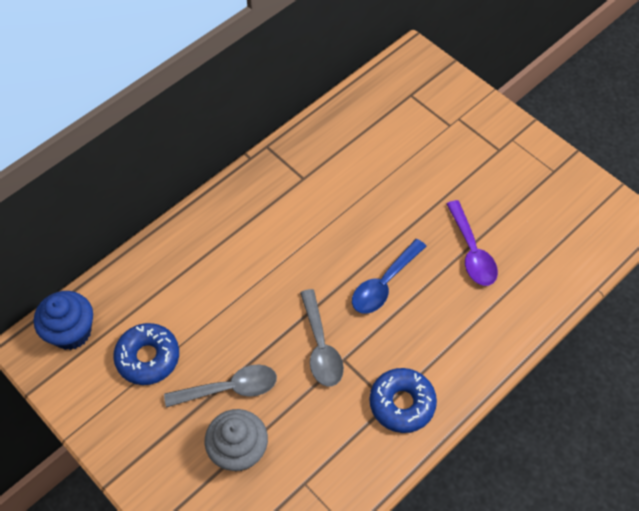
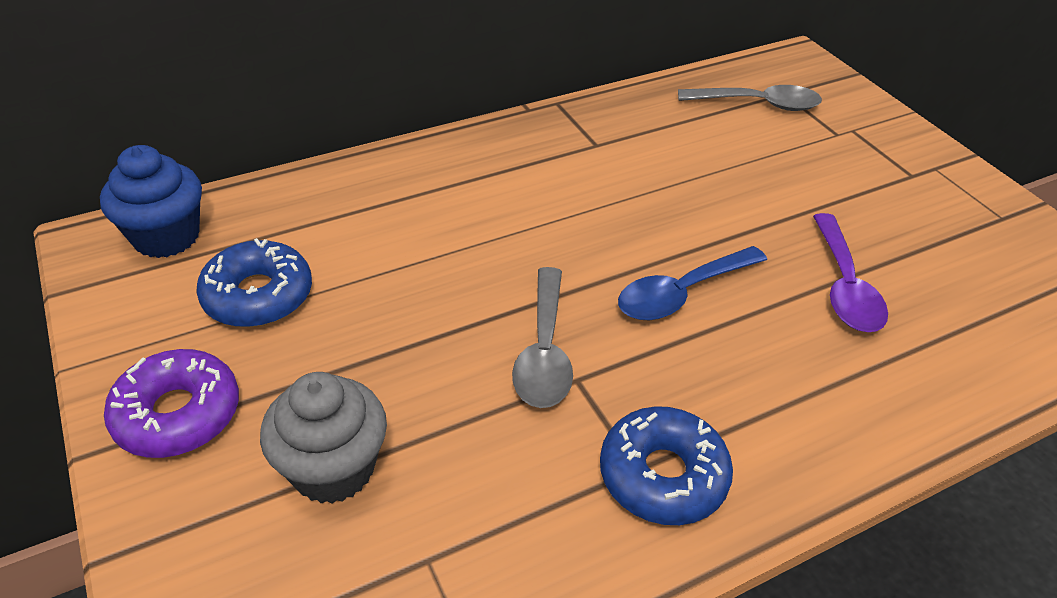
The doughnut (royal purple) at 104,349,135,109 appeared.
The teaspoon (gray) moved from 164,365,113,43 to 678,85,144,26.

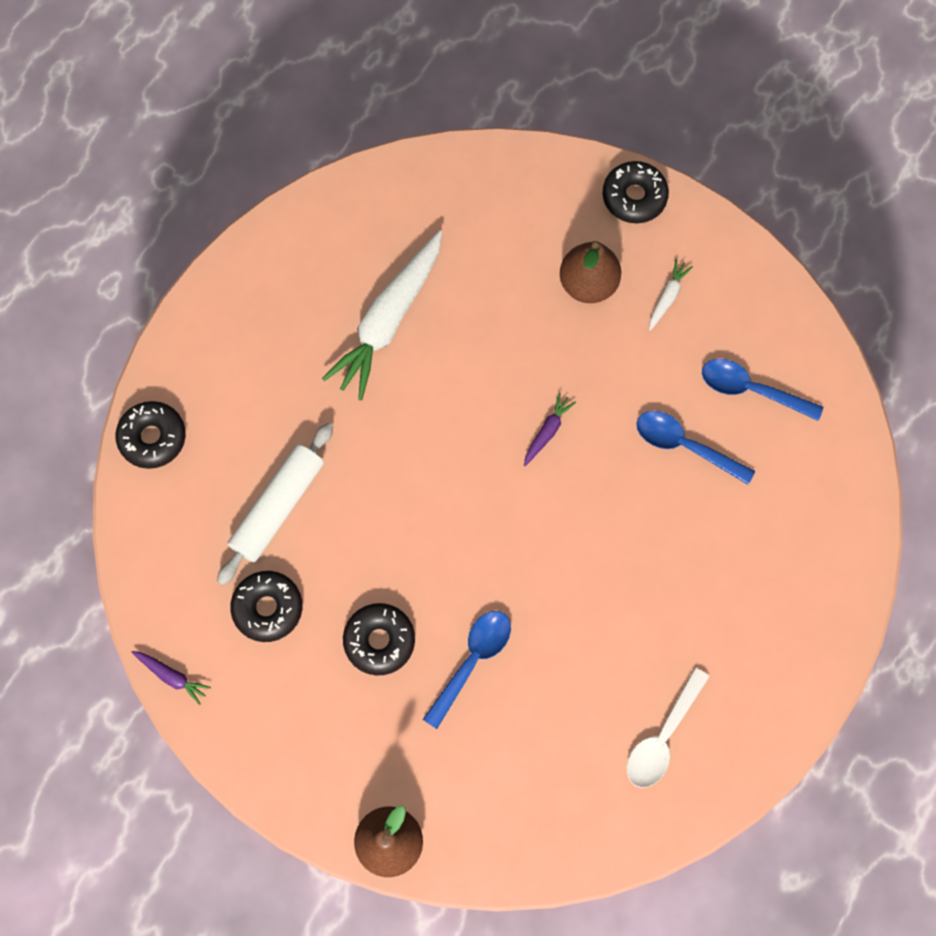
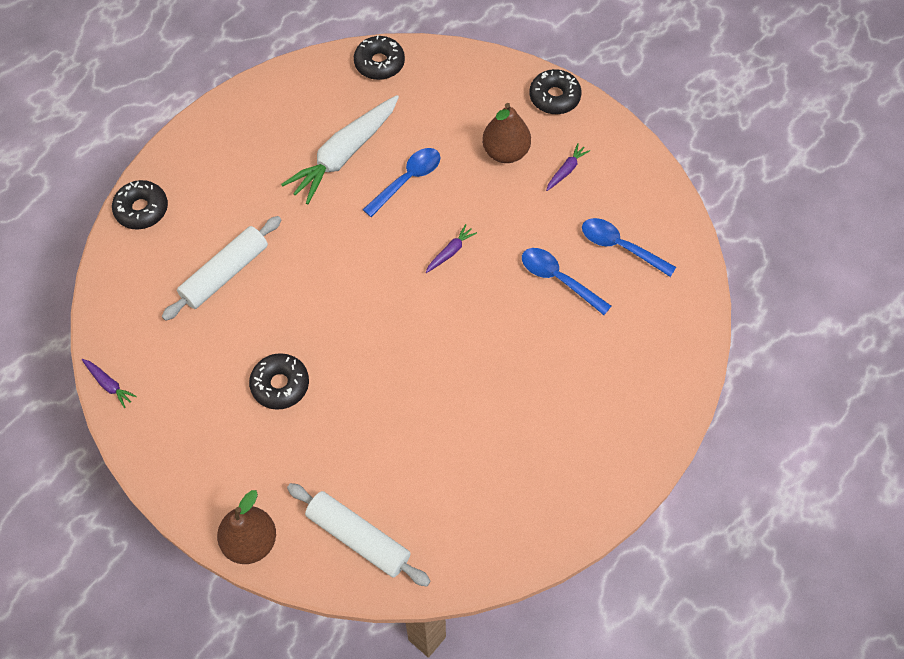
The teaspoon (white) at 627,668,82,120 disappeared.
The rolling pin (white) at 287,483,144,104 appeared.
The doughnut (black) moved from 230,571,72,71 to 354,35,51,45.
The teaspoon (royal blue) moved from 423,611,88,118 to 362,148,79,69.
The toy carrot (white) at 649,259,44,72 became the toy carrot (royal purple) at 546,143,44,48.

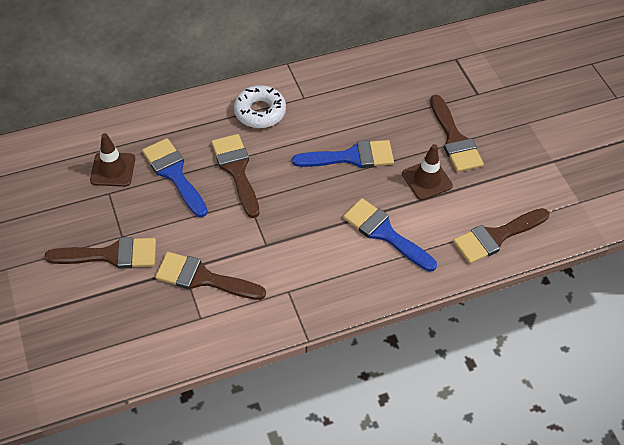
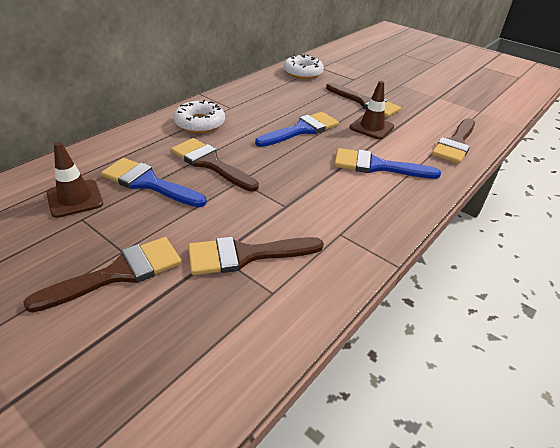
The doughnut (white) at 283,54,41,25 appeared.

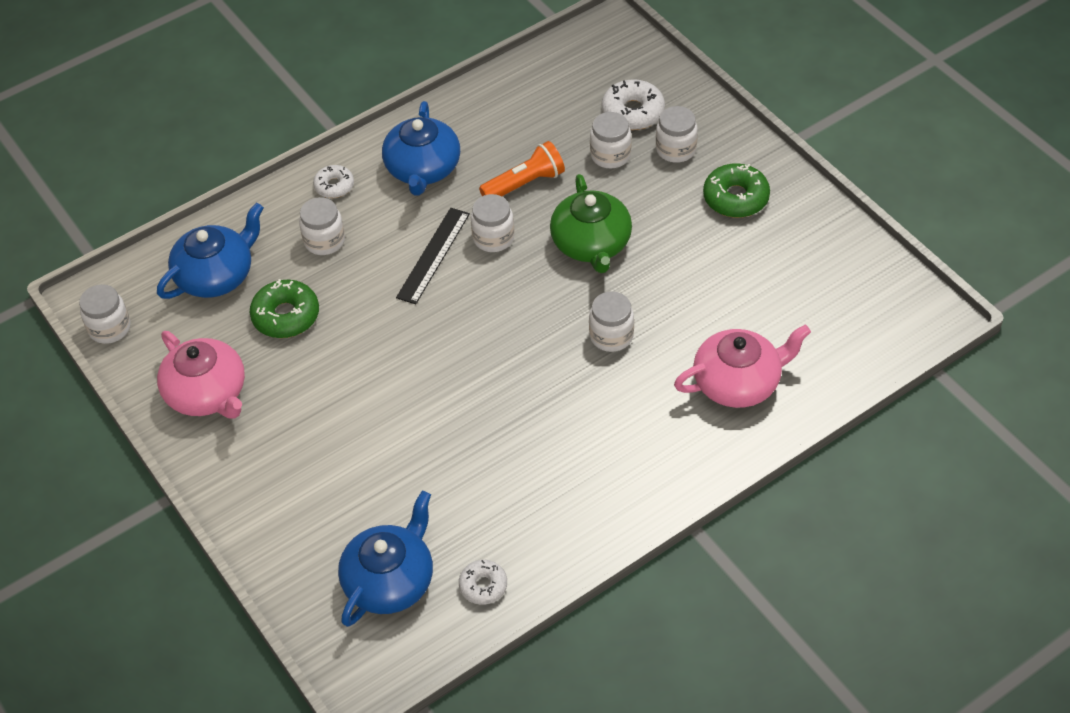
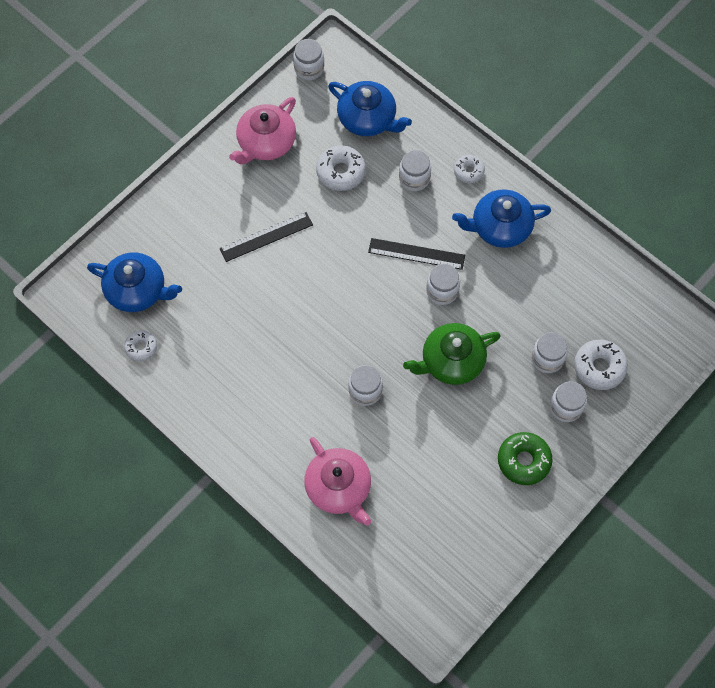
The pocket torch (orange-coloured) at 479,141,86,55 disappeared.
The ruler (black) at 220,212,93,50 appeared.
The doughnut (leaf-green) at 250,279,69,59 became the doughnut (white) at 316,145,50,46.

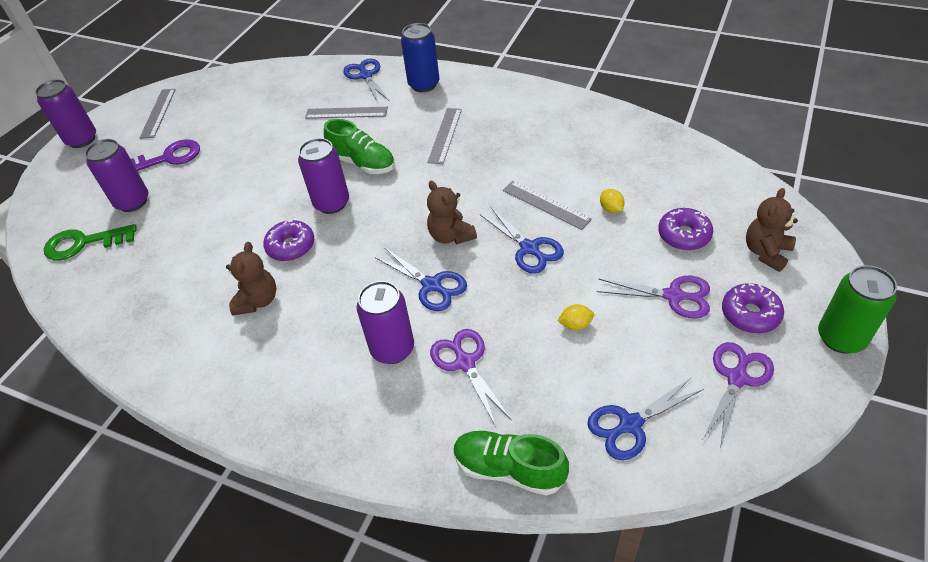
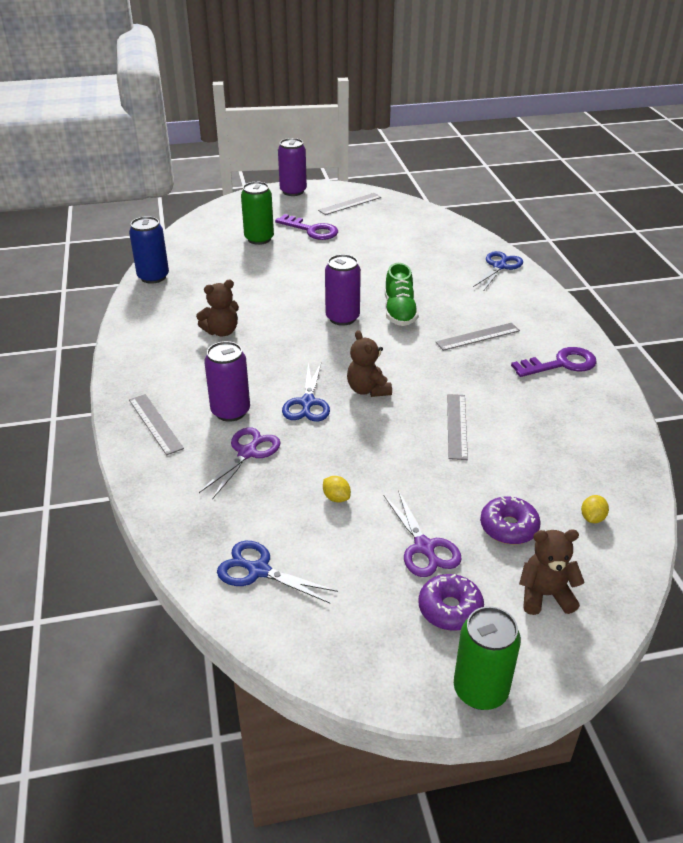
The door key (leaf-green) at 44,224,93,37 disappeared.
The doughnut (royal purple) at 263,220,51,41 disappeared.
The lace-up shoe (leaf-green) at 454,431,115,65 disappeared.
The scissors (royal blue) at 480,208,84,66 disappeared.
The scissors (royal purple) at 703,342,71,107 disappeared.
The door key (royal purple) at 511,347,86,30 appeared.
The ruler (gray) moved from 305,107,83,12 to 129,394,55,61.
The can (royal blue) moved from 401,23,38,69 to 129,216,40,68.
The toy lemon (bright yellow) moved from 600,189,25,24 to 581,495,28,28.
The can (royal purple) at 85,139,63,73 became the can (leaf-green) at 241,181,33,64.
The teddy bear (russet) at 427,181,50,63 turned 45 degrees counterclockwise.

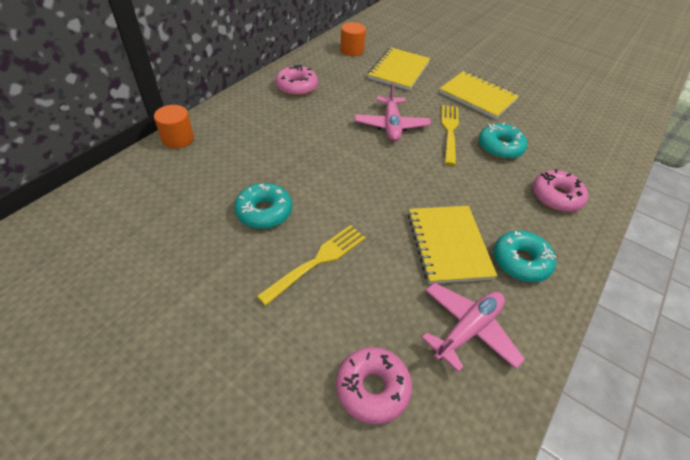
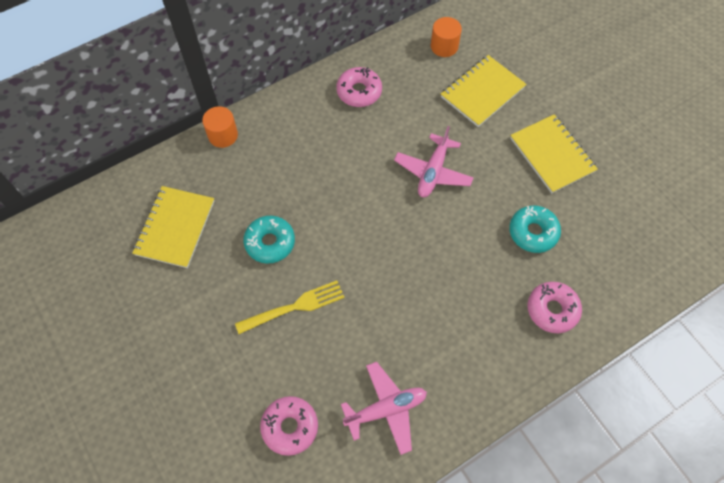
The table fork (bright yellow) at 441,105,18,61 disappeared.
The doughnut (teal) at 494,230,62,52 disappeared.
The exercise book (bright yellow) moved from 408,206,89,78 to 132,186,82,82.

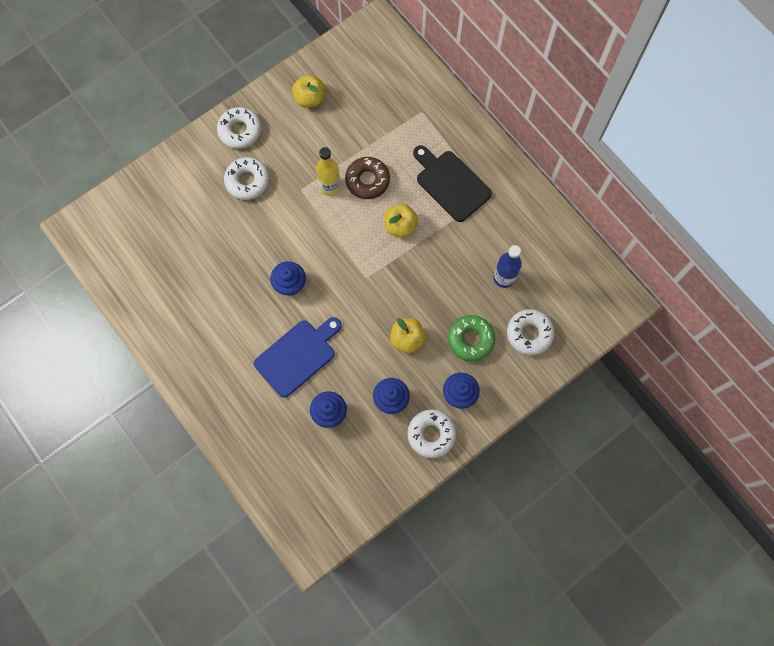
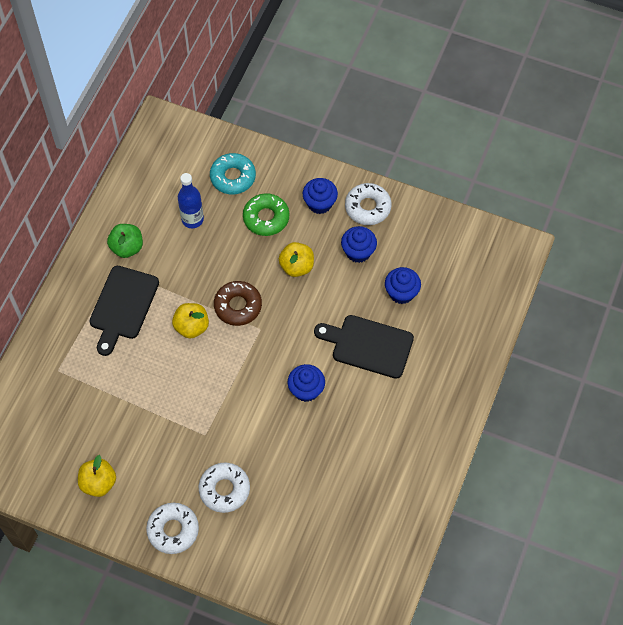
The bottle (bright yellow) at 316,147,25,49 disappeared.
The apple fruit (leaf-green) at 107,224,36,34 appeared.
The doughnut (russet) moved from 345,157,45,42 to 214,281,48,45.
The cutting board (royal blue) at 254,317,88,81 became the cutting board (black) at 314,315,100,64.
The doughnut (white) at 507,309,47,46 became the doughnut (teal) at 210,153,46,41.

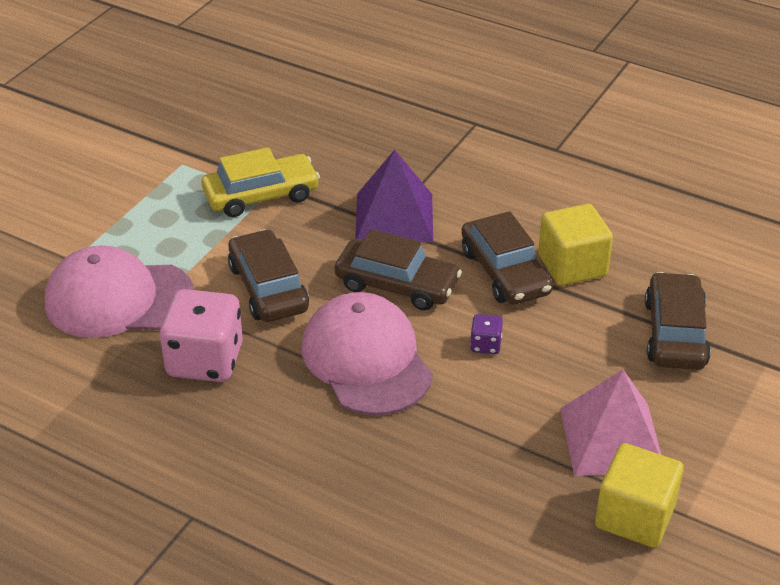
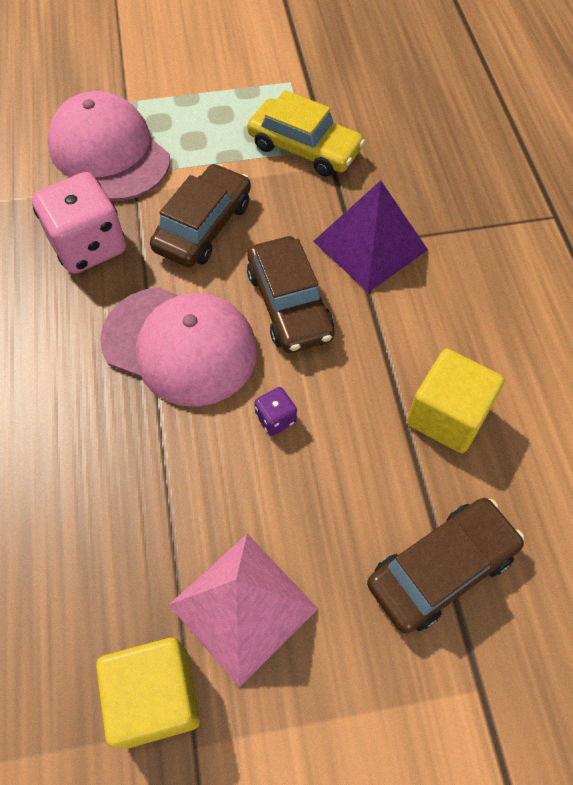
The toy car (russet) at 461,211,92,94 disappeared.
The peaked cap (rose-pink) at 302,292,131,123 turned 90 degrees clockwise.

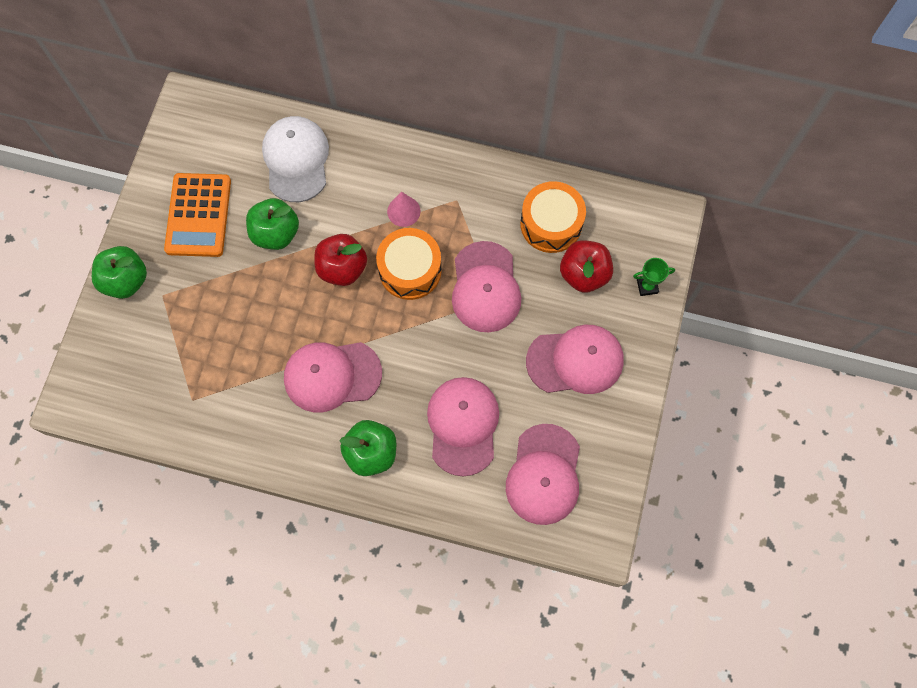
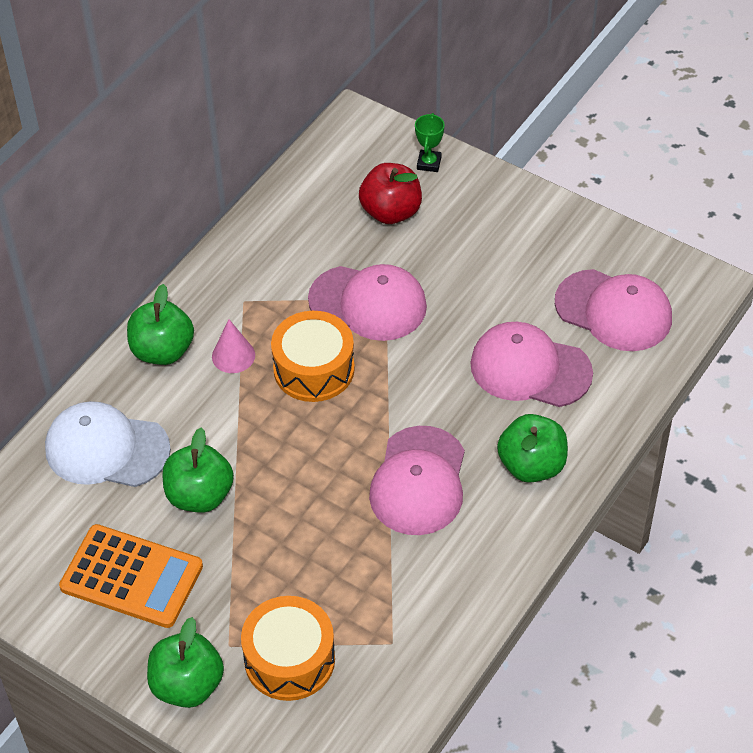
The apple fruit (scarlet) at 314,234,53,52 disappeared.
The peaked cap (rose-pink) at 526,325,98,69 disappeared.
The apple fruit (leaf-green) at 127,284,67,81 appeared.
The toy drum (orange-coloured) moved from 520,181,66,72 to 241,596,94,105.

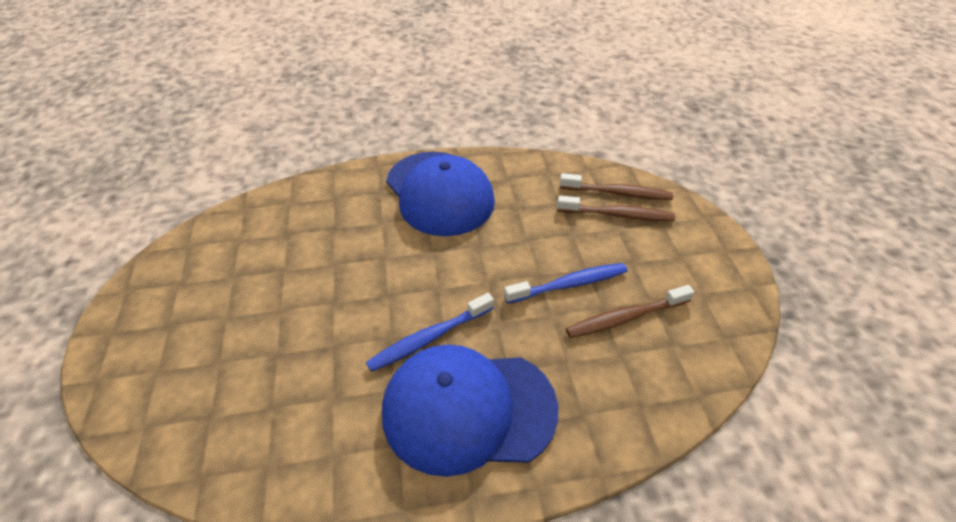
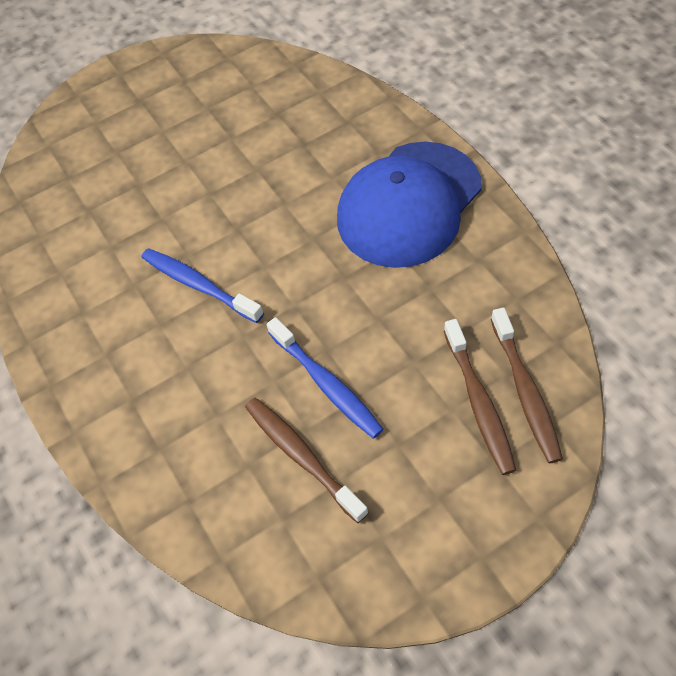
The peaked cap (royal blue) at 382,345,176,132 disappeared.

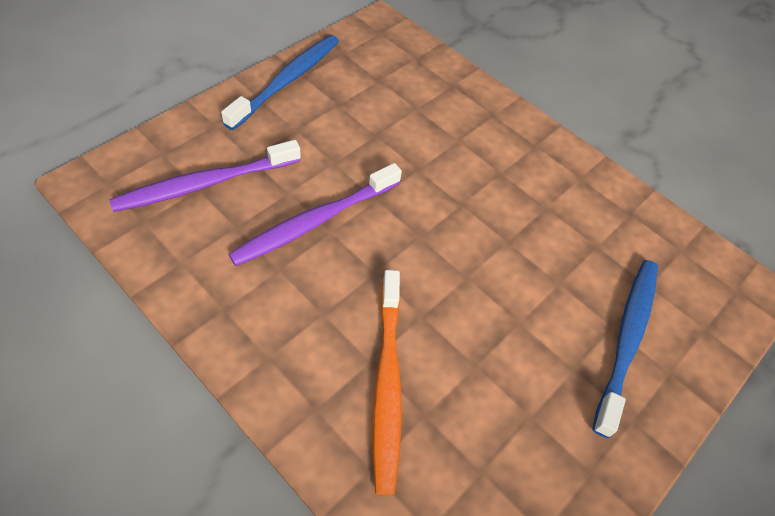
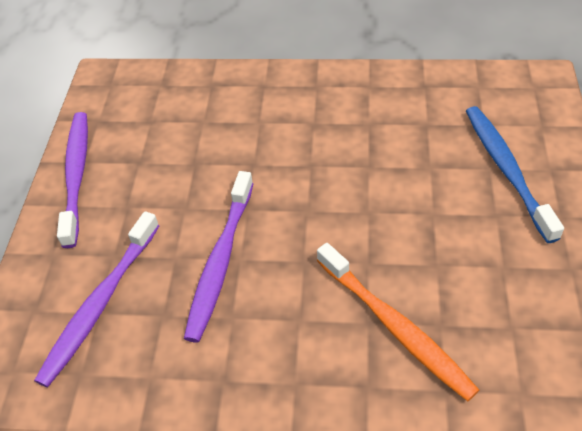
The dental brush (royal blue) at 221,35,118,95 became the dental brush (royal purple) at 57,112,31,136.

